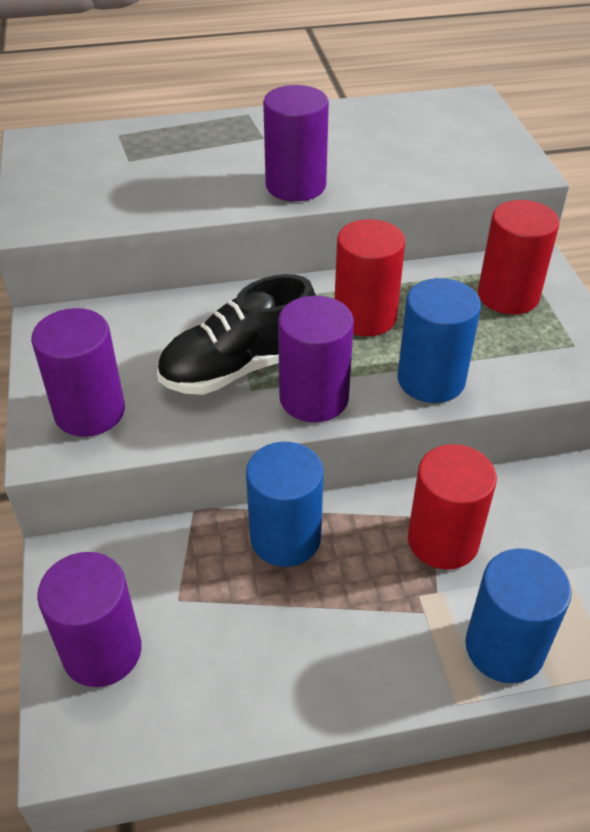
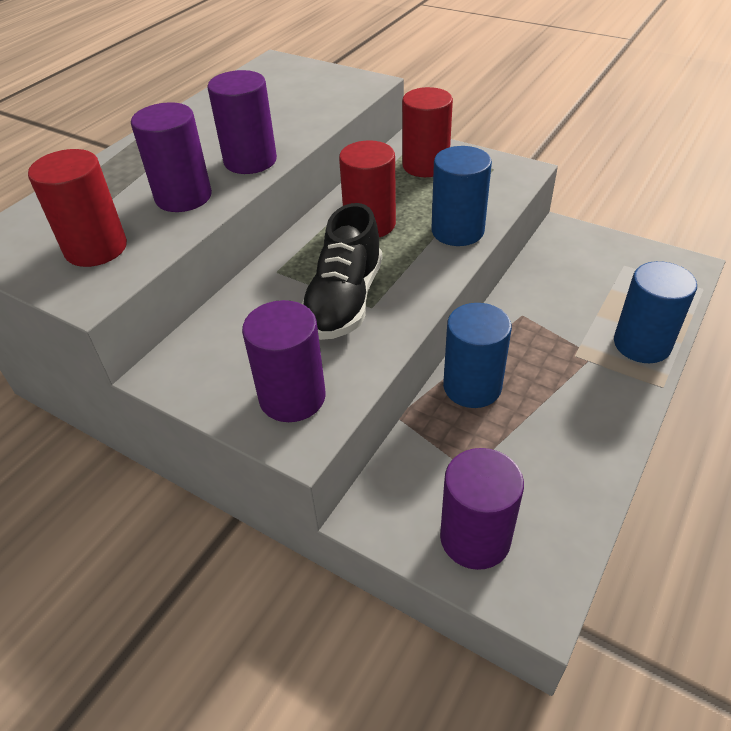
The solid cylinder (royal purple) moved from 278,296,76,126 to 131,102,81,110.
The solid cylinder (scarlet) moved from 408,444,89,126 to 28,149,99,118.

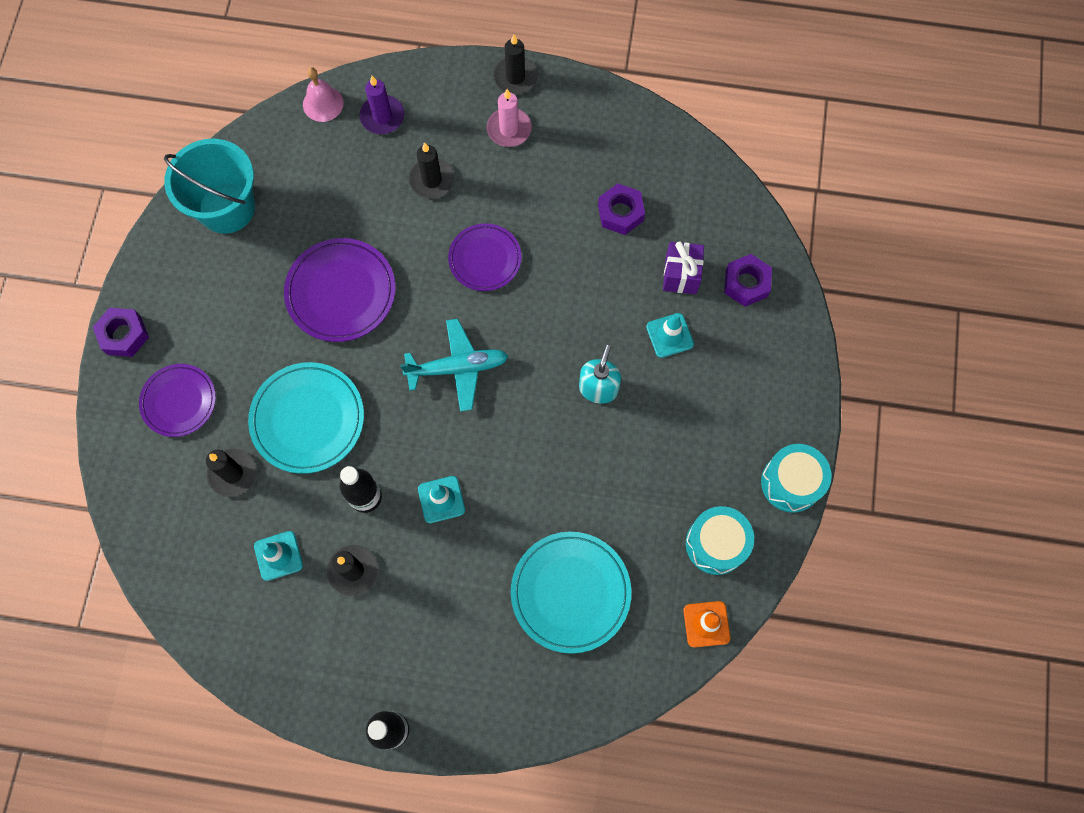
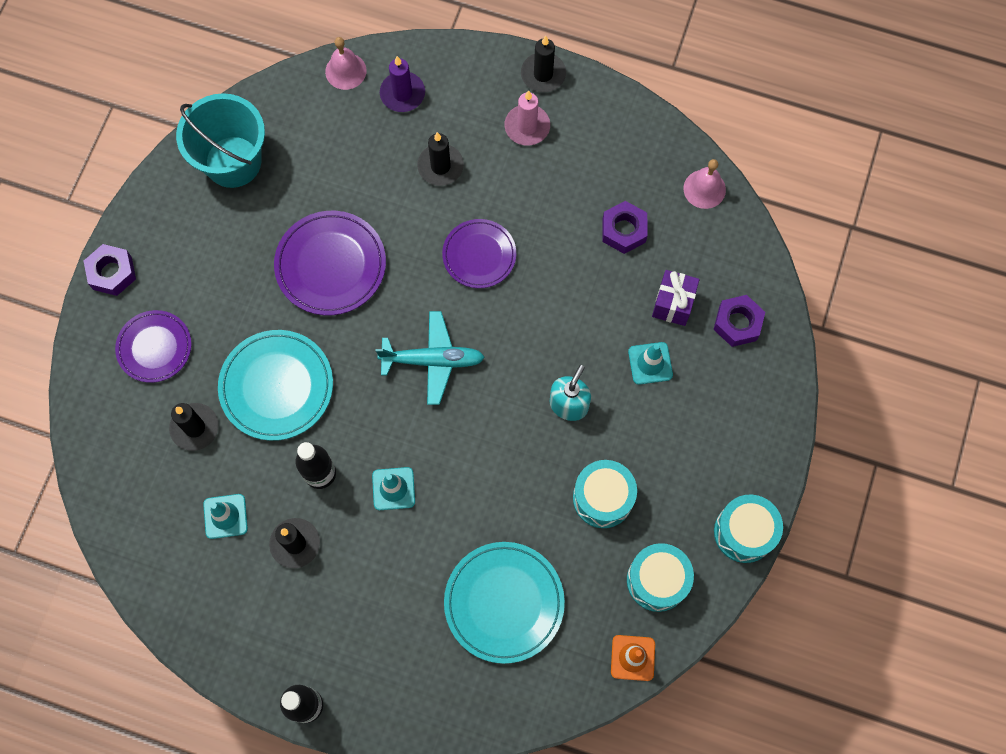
The toy drum (teal) at 573,460,64,68 appeared.
The hand bell (rose-pink) at 683,159,43,50 appeared.

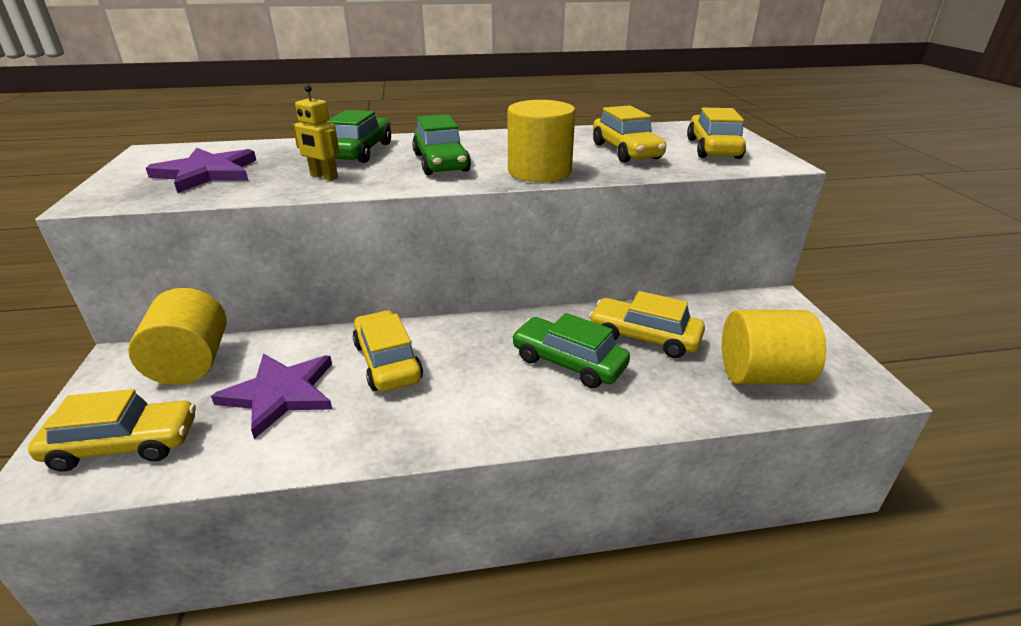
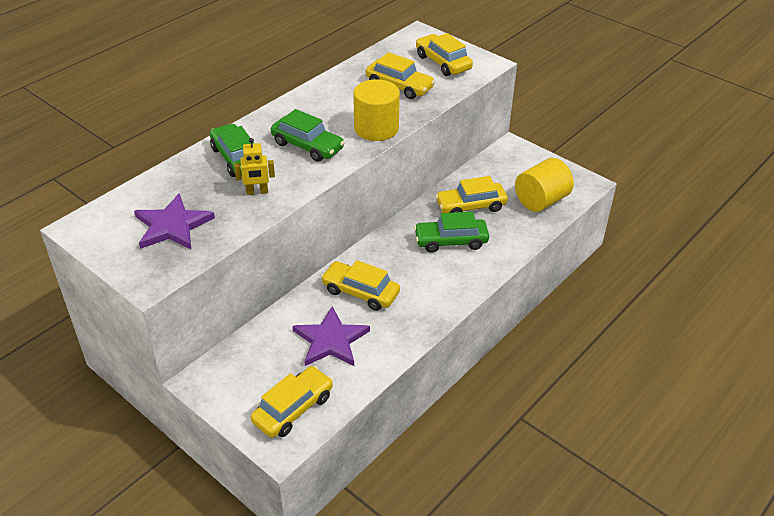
The solid cylinder (bright yellow) at 128,288,98,97 disappeared.

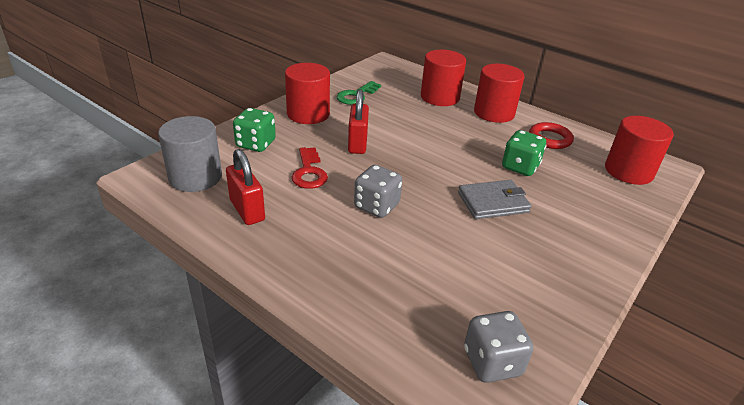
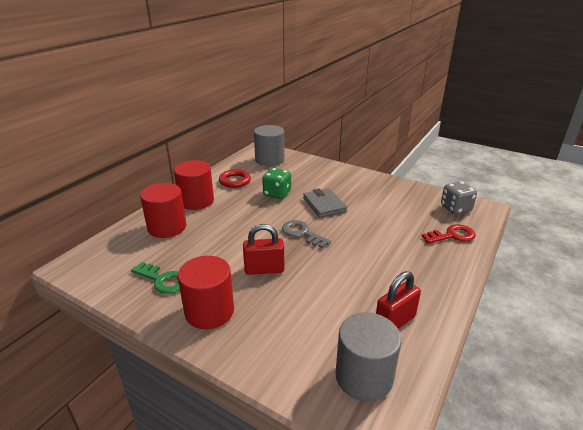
The game die (leaf-green) at 233,108,43,44 disappeared.
The game die (gray) at 354,165,48,53 disappeared.
The door key (gray) at 282,220,49,28 appeared.
The door key (scarlet) moved from 292,147,36,42 to 422,224,54,20.
The solid cylinder (scarlet) at 605,116,69,69 became the solid cylinder (gray) at 254,125,31,41.

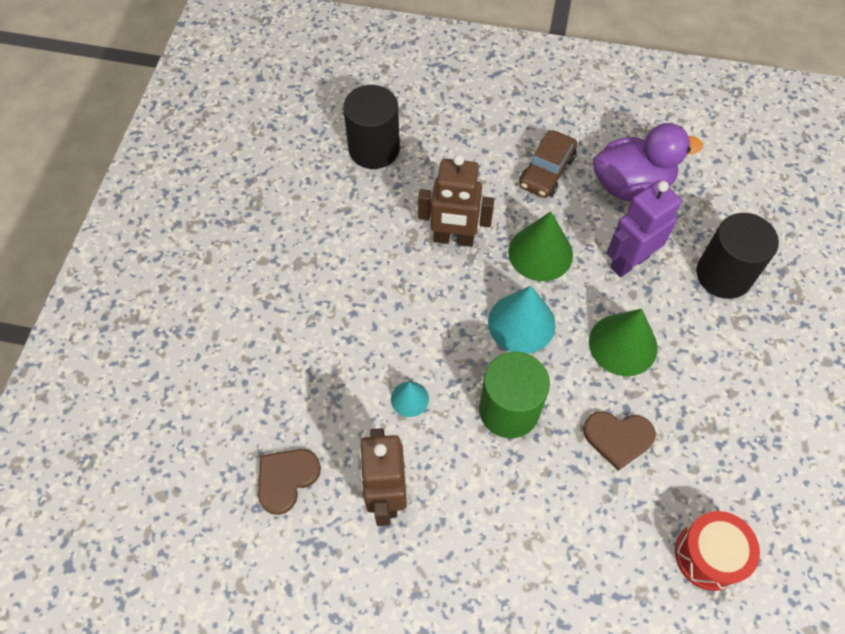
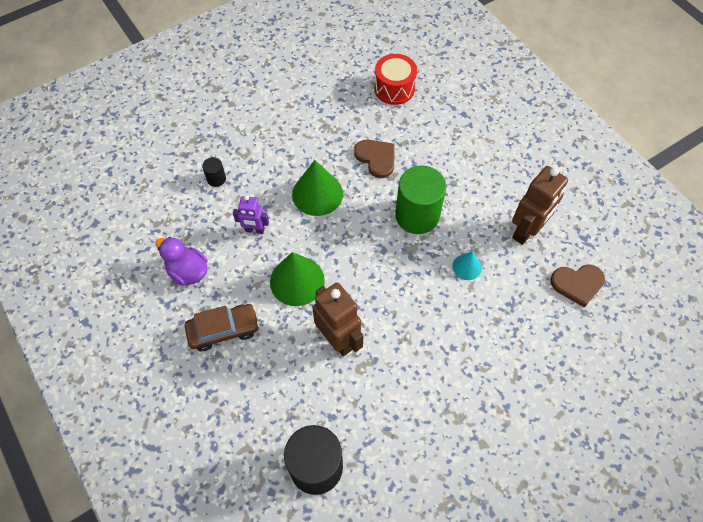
The solid cone (teal) at 488,286,68,68 disappeared.
The duck (royal purple) at 593,123,110,79 changed to 0.65 times the size.
The robot (royal purple) at 607,180,74,97 changed to 0.58 times the size.
The solid cylinder (black) at 696,213,83,86 changed to 0.45 times the size.

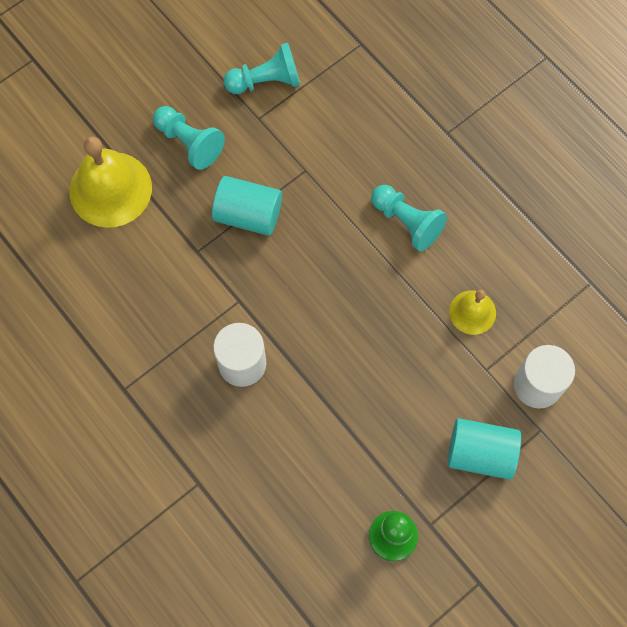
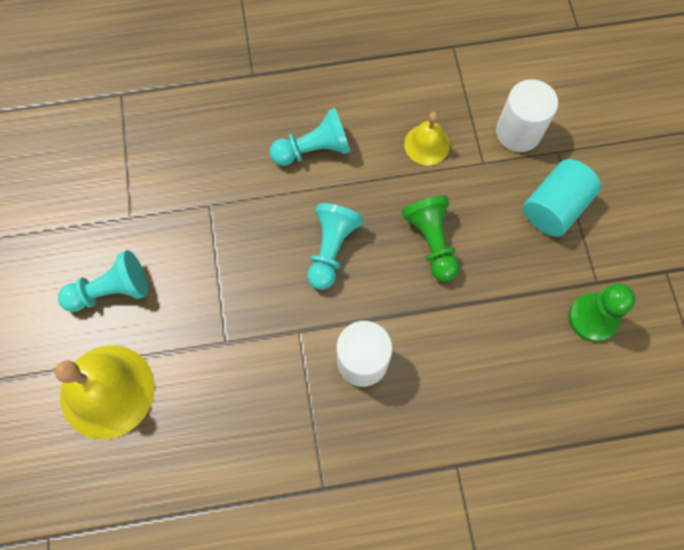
The solid cylinder (teal) at 212,176,70,60 disappeared.
The chess pawn (leaf-green) at 402,195,57,87 appeared.
The chess pawn (teal) moved from 224,43,76,51 to 307,203,56,87.

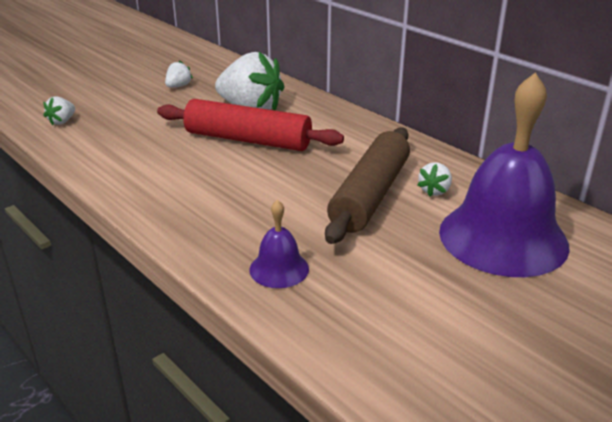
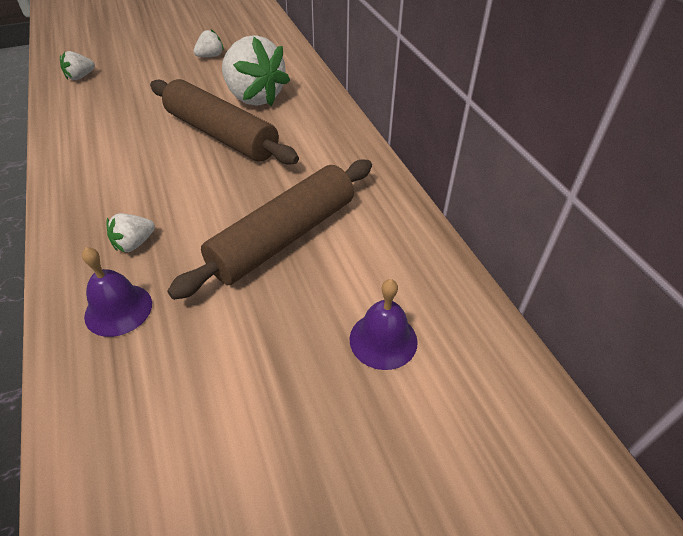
The strawberry (white) moved from 417,162,35,35 to 106,213,49,39.
The rolling pin (scarlet) at 157,99,187,52 became the rolling pin (russet) at 150,79,149,86.
The hand bell (royal purple) at 439,73,131,204 changed to 0.44 times the size.

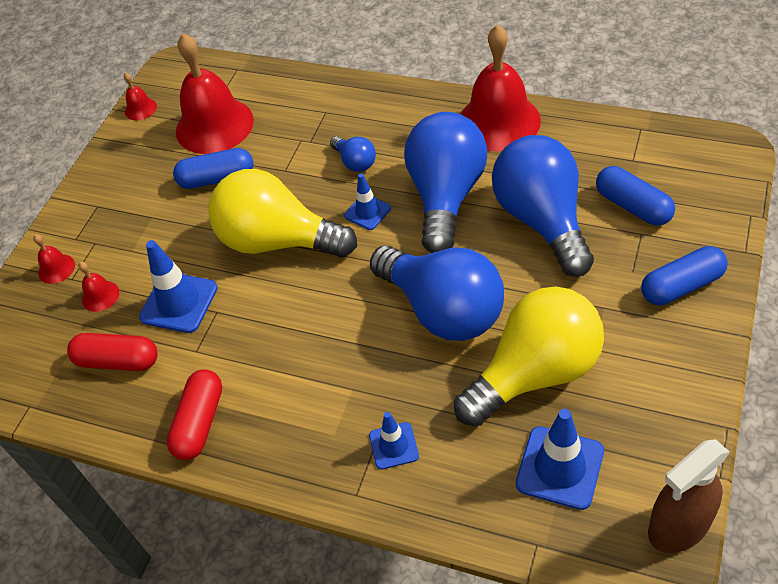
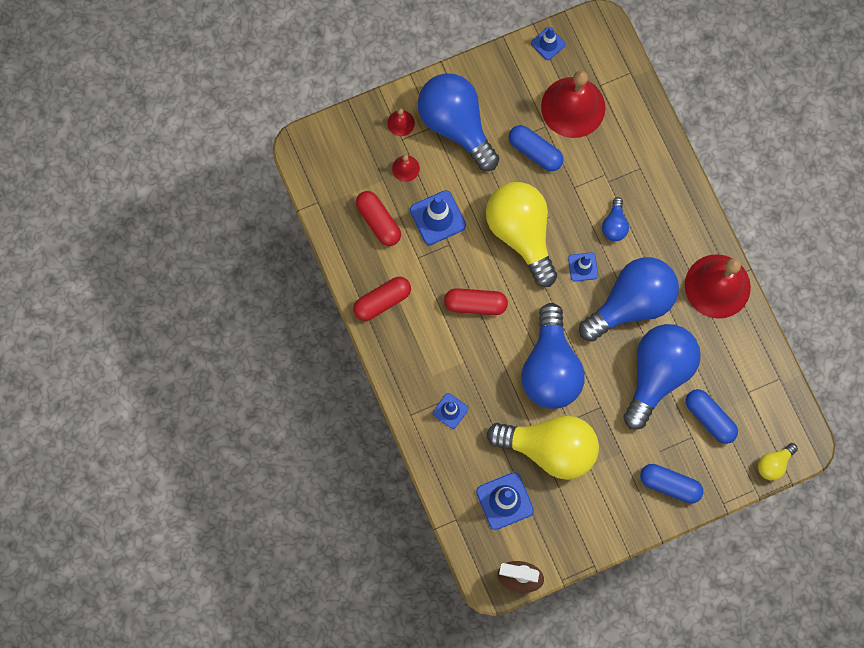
The lightbulb (royal blue) at 418,73,81,98 appeared.
The pill shape (scarlet) at 444,288,64,27 appeared.
The lightbulb (bright yellow) at 758,443,40,38 appeared.
The hand bell (scarlet) at 124,72,33,48 was replaced by the traffic cone (royal blue) at 531,27,35,33.
The pill shape (royal blue) at 596,166,79,60 turned 45 degrees counterclockwise.

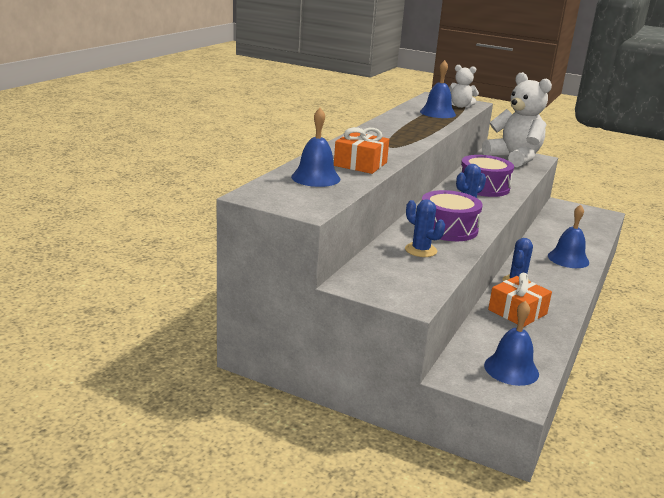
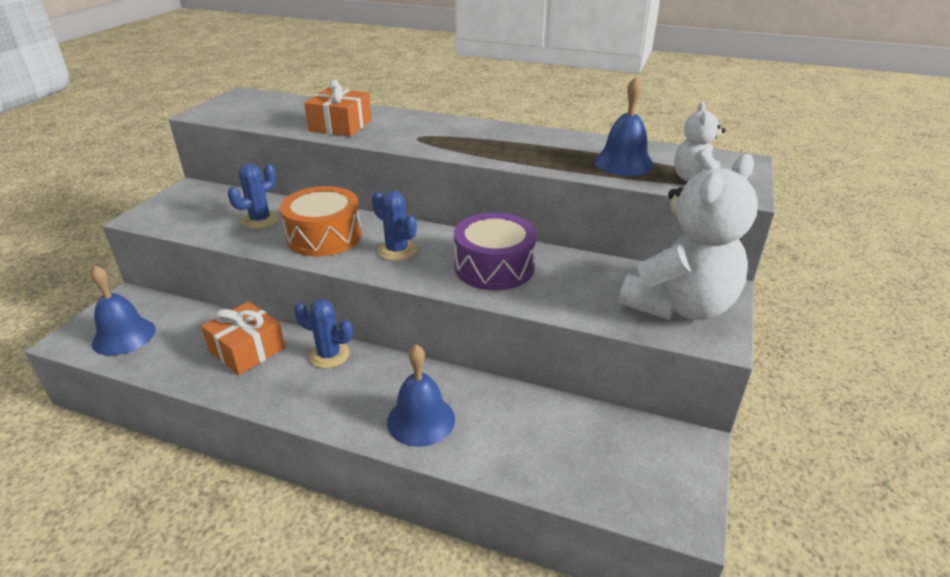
The hand bell (royal blue) at 291,108,49,79 disappeared.
The toy drum (royal purple) at 422,190,61,51 became the toy drum (orange-coloured) at 280,186,82,70.

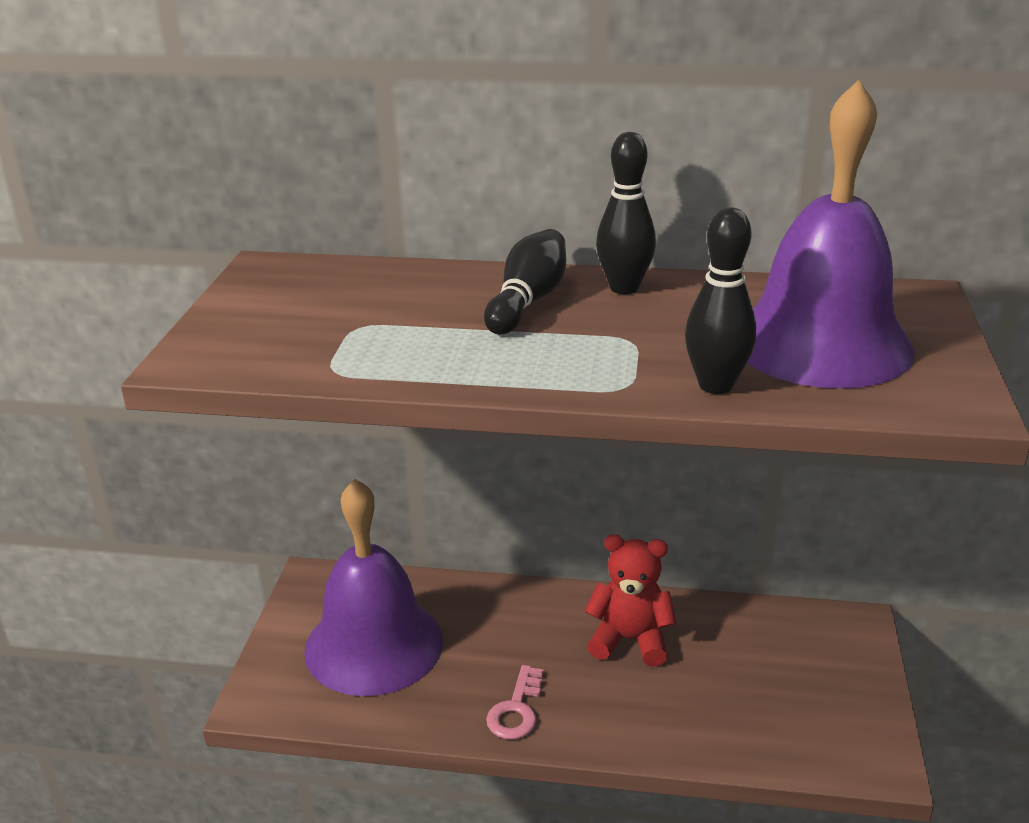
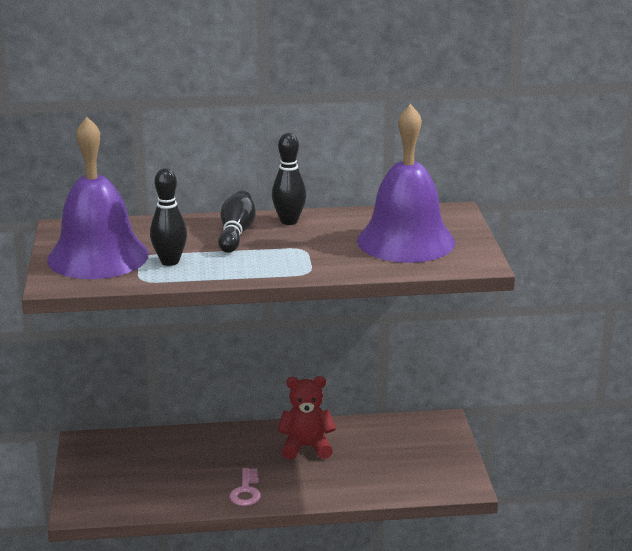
The hand bell (royal purple) moved from 304,479,139,217 to 47,117,102,162.
The tenpin (black) moved from 685,207,71,187 to 150,168,37,98.

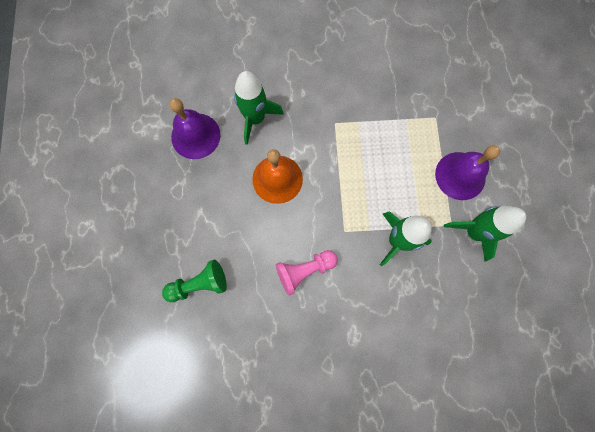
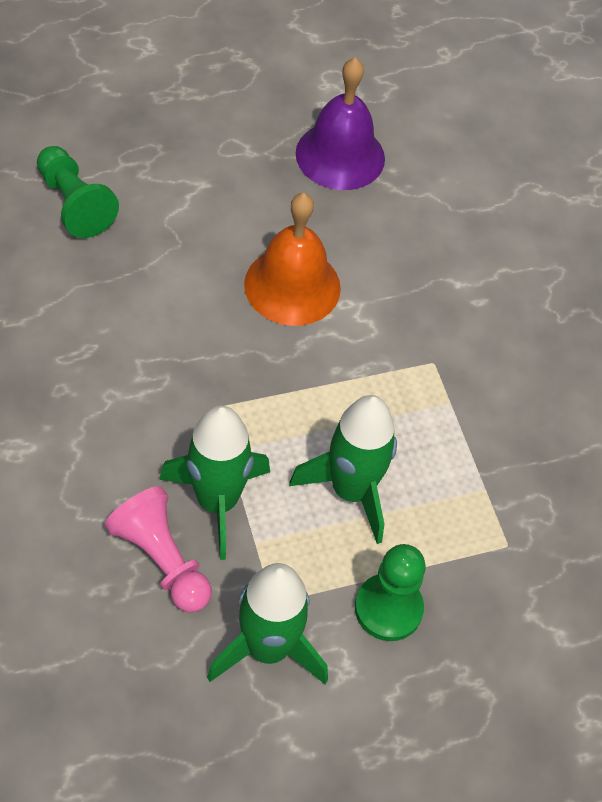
The rocket (leaf-green) moved from 234,71,50,74 to 289,395,108,149.
The chess pawn (rose-pink) moved from 276,250,62,46 to 105,486,107,126.
The hand bell (royal purple) at 435,145,65,55 was replaced by the chess pawn (leaf-green) at 355,544,71,97.

